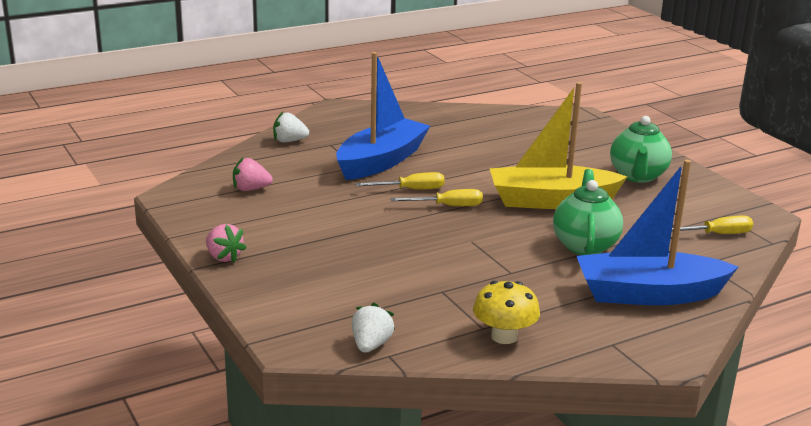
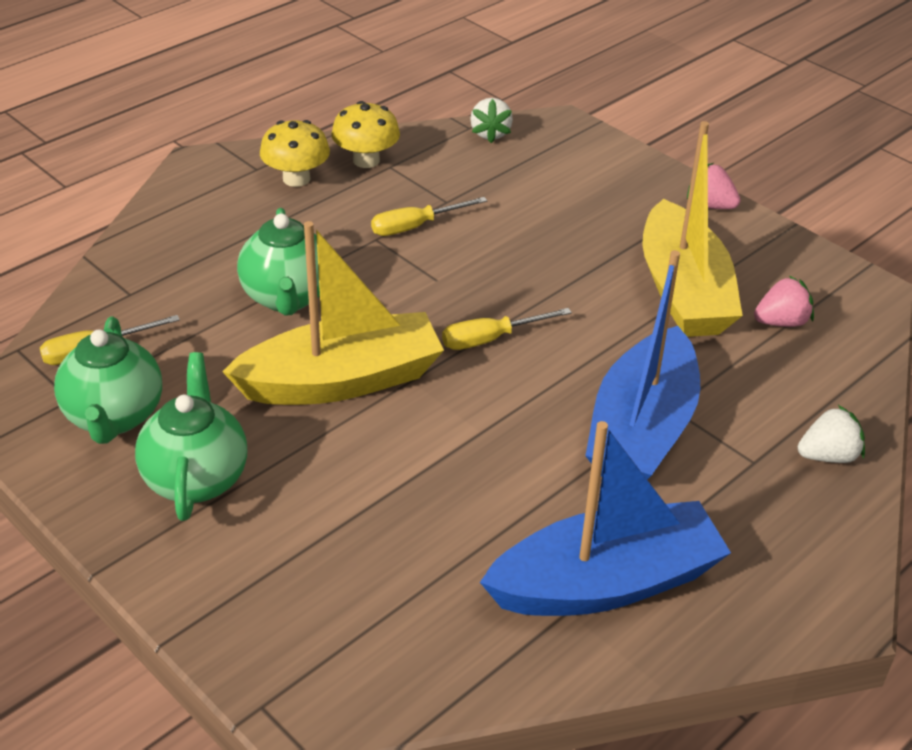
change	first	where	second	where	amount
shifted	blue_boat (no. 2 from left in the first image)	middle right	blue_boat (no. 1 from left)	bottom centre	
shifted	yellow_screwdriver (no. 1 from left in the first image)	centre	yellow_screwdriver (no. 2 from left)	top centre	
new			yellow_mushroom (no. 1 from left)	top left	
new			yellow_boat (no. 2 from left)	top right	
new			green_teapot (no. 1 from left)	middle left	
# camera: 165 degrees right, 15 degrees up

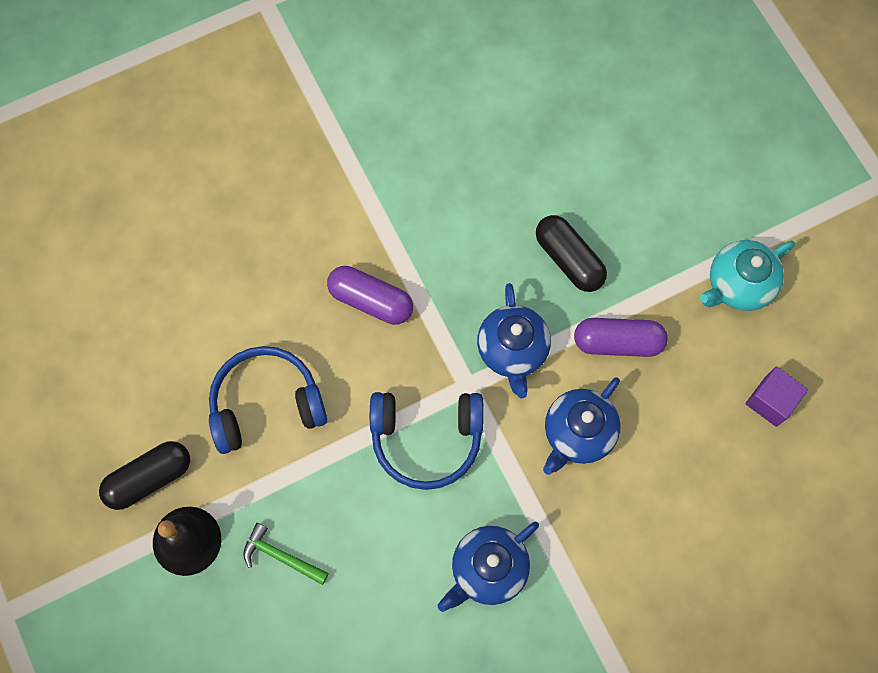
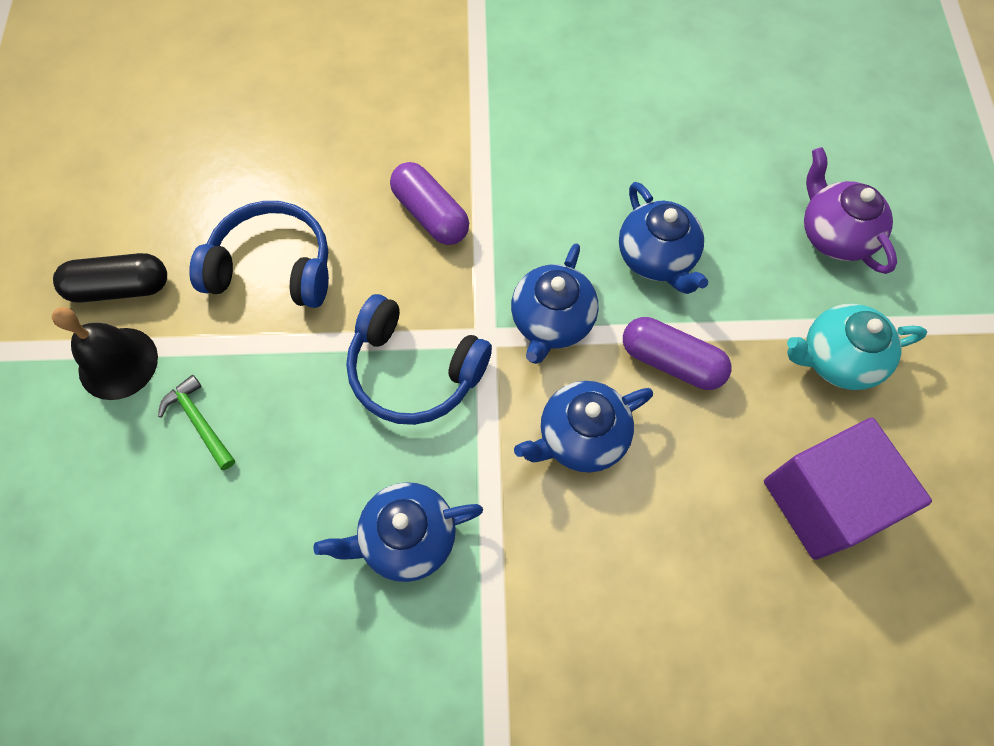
change	first	where	second	where	amount
swapped	black_capsule (no. 2 from left)	centre	blue_teapot (no. 4 from left)	top right	
scaled	purple_cube	middle right		middle right	x1.85
new			purple_teapot	top right	
# camera: 25 degrees right, 5 degrees down

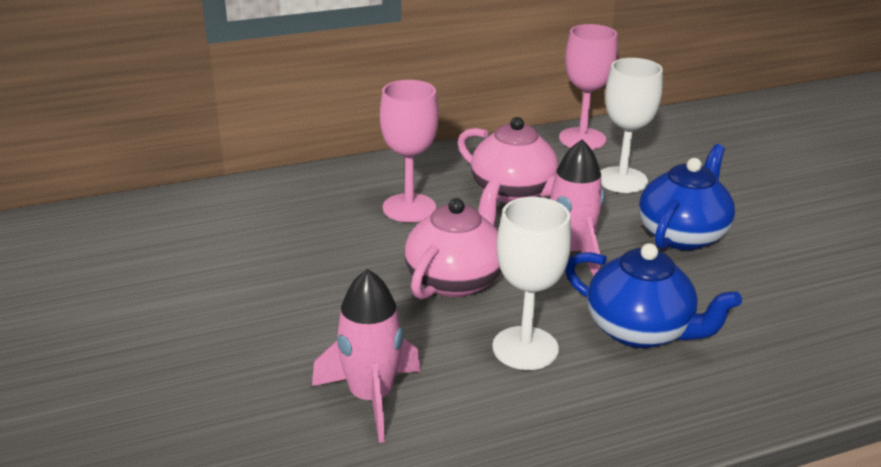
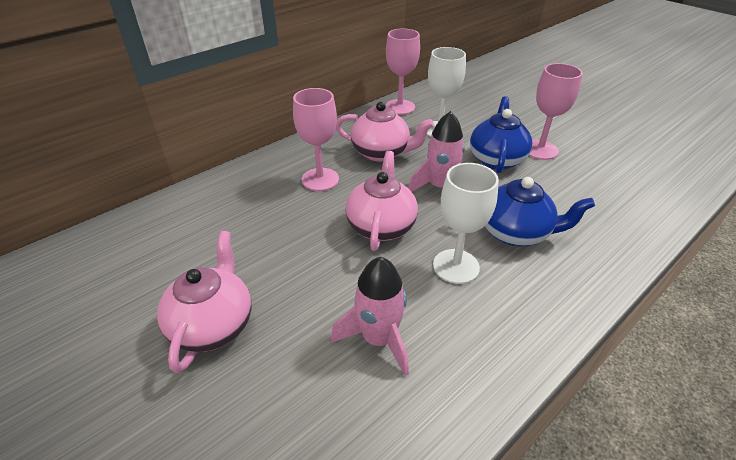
change	first	where	second	where	amount
new			pink_goblet (no. 3 from left)	top right	
new			pink_teapot (no. 1 from left)	middle left	
# camera: 20 degrees left, 10 degrees up

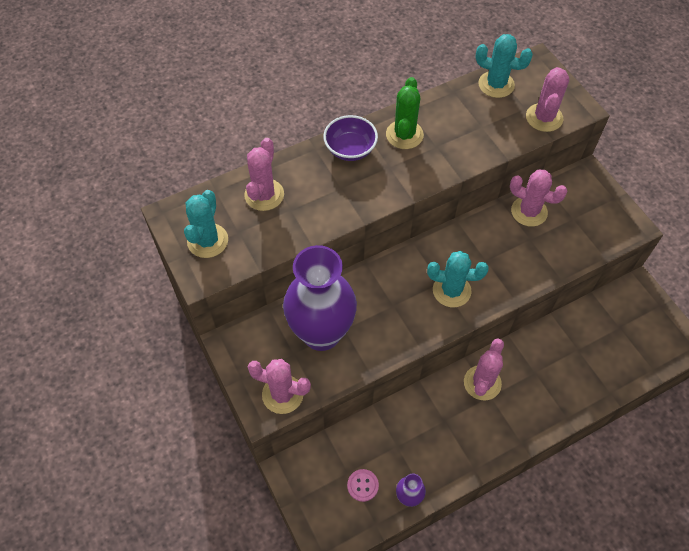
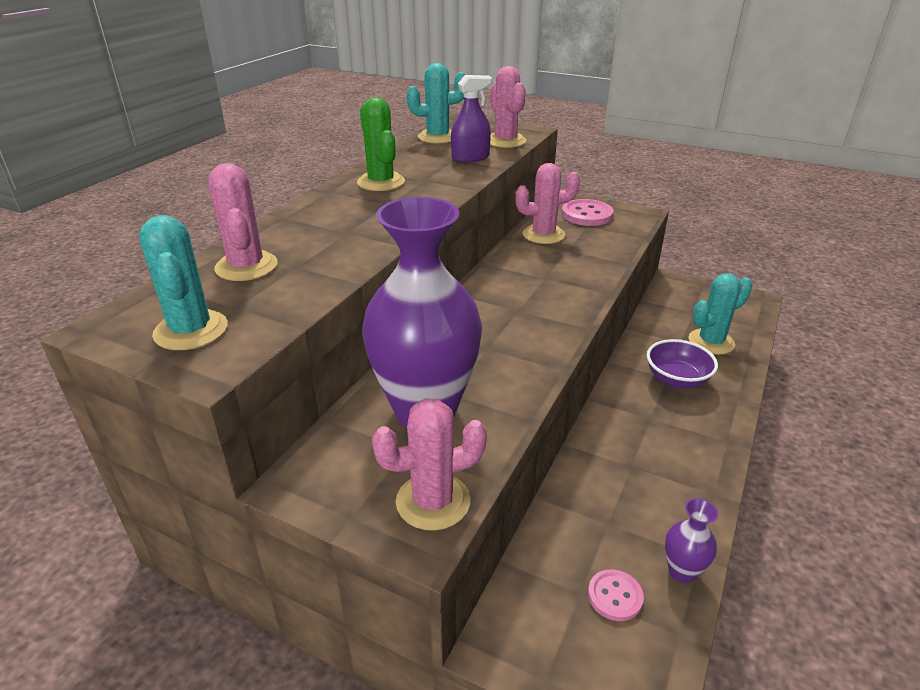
change	first	where	second	where	amount
shifted	purple_bowl	top centre		middle right	
shifted	turquoise_cactus (no. 2 from left in the first image)	centre	turquoise_cactus (no. 3 from left)	middle right	
gone	pink_cactus (no. 3 from left)	bottom right			
new			purple_spray_bottle	top centre	
new			pink_button (no. 1 from left)	top centre	
# camera: 35 degrees left, 25 degrees down

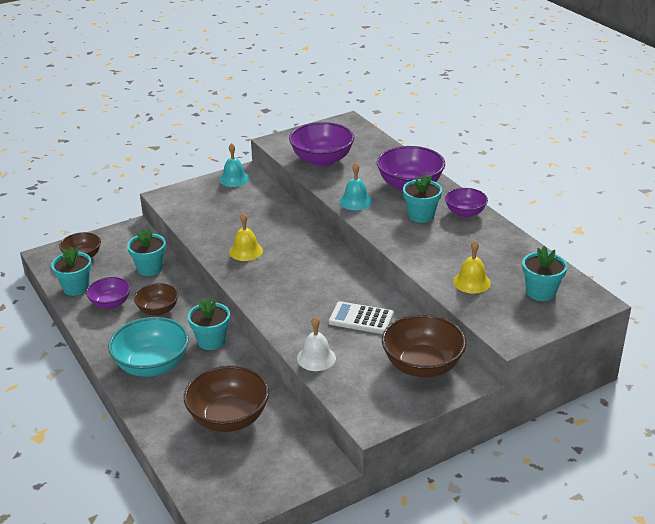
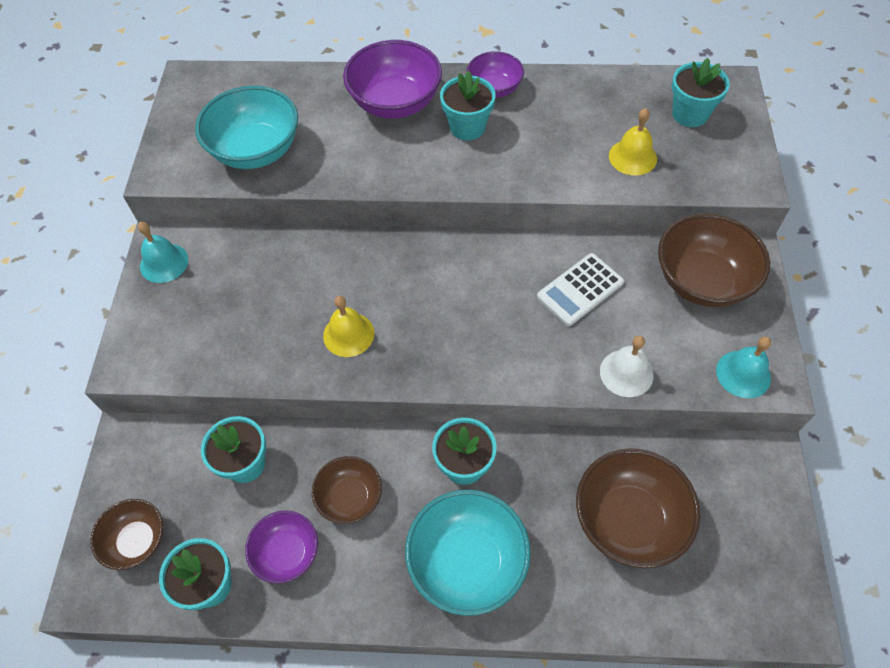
change	first	where	second	where	amount
repainted	purple_bowl (no. 2 from left)	top centre	turquoise_bowl (no. 1 from left)	top left	
shifted	turquoise_bell (no. 2 from left)	centre		middle right	
# camera: 55 degrees left, 25 degrees up

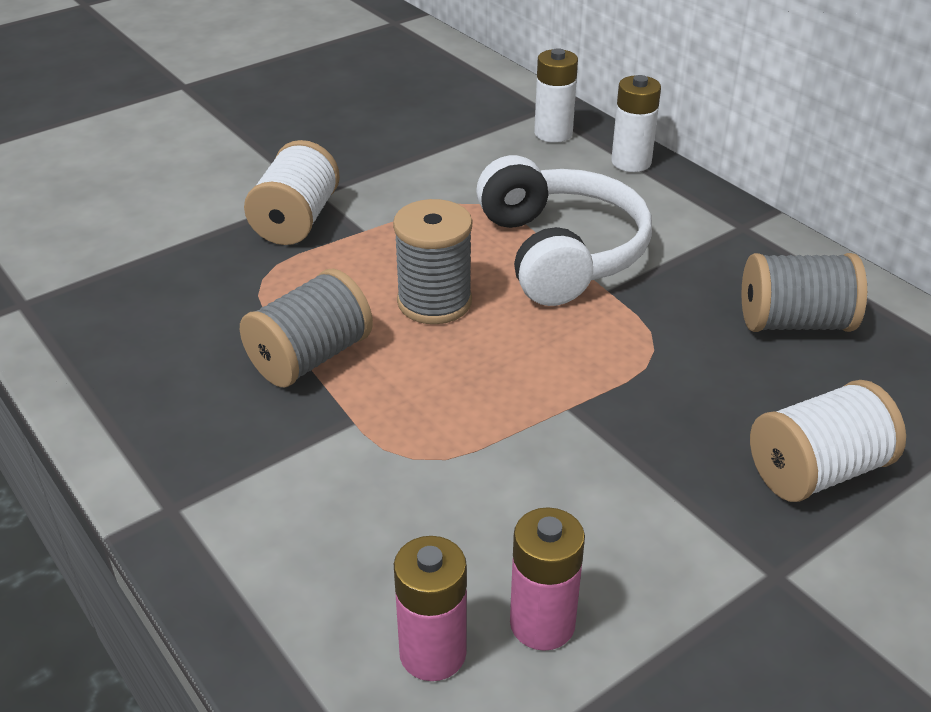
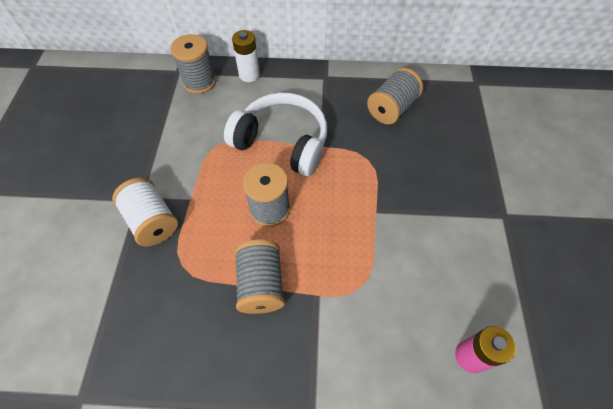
change	first	where	second	where	amount
swapped	white_battery (no. 1 from left)	top centre	grey_spool (no. 1 from left)	top left	
gone	white_spool (no. 2 from left)	middle right			
gone	pink_battery (no. 2 from left)	bottom centre			
# camera: 50 degrees left, 20 degrees up

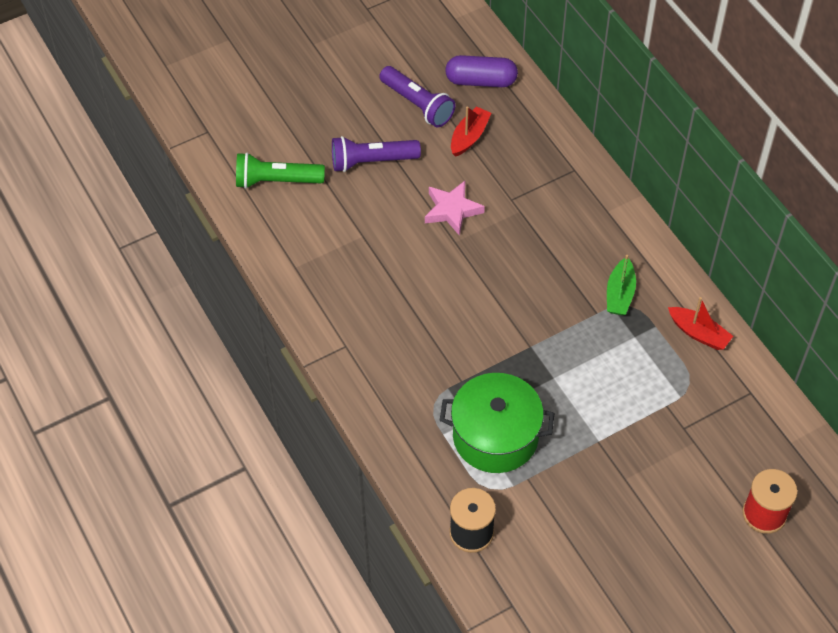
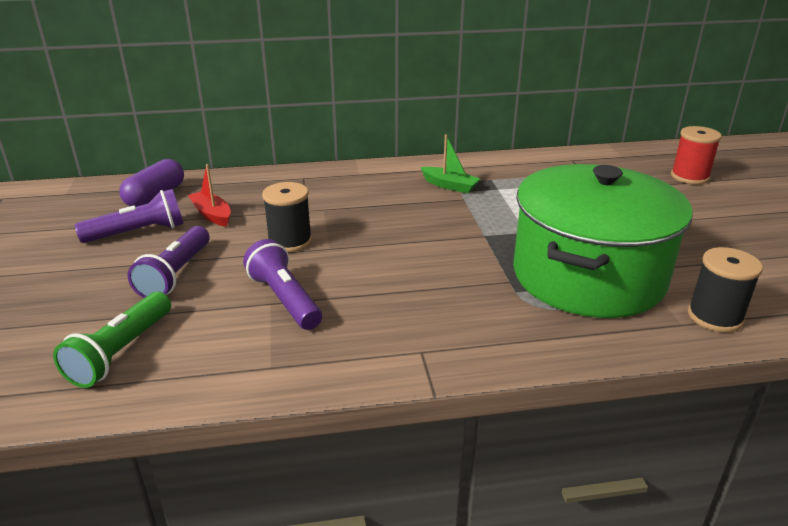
change	first	where	second	where	amount
swapped	pink_star	top centre	black_spool (no. 1 from left)	centre	
gone	red_boat (no. 2 from left)	middle right			
scaled	green_pot	bottom centre		middle right	x1.57
new			purple_flashlight (no. 3 from left)	centre	
# camera: 70 degrees left, 25 degrees down

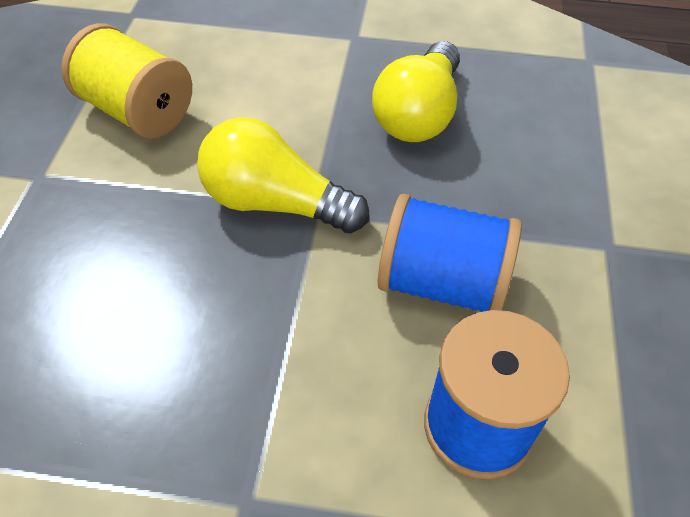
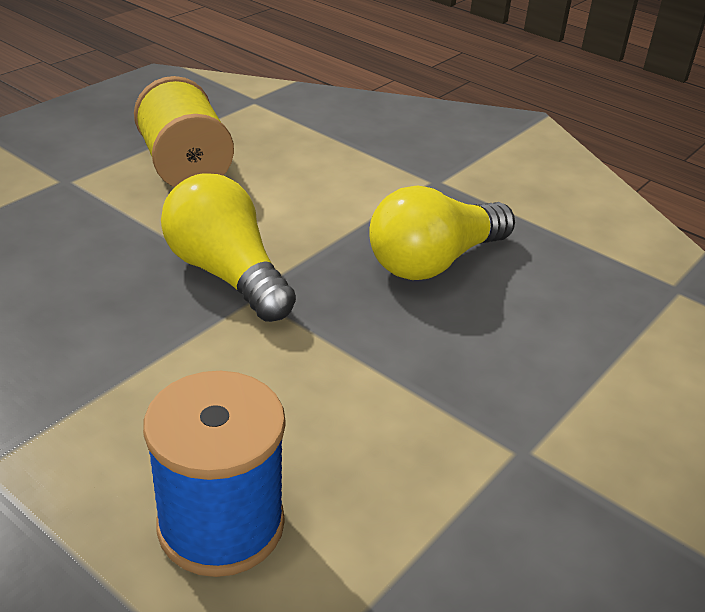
change	first	where	second	where	amount
gone	blue_spool (no. 1 from left)	centre			
# camera: 30 degrees right, 15 degrees down

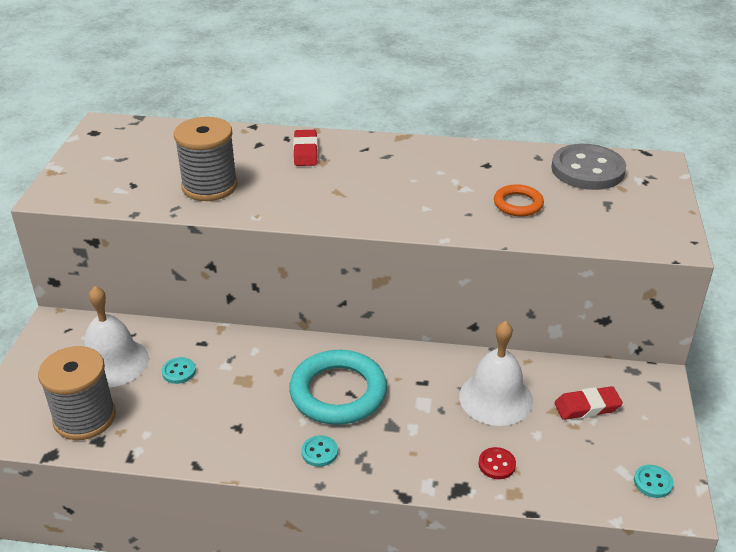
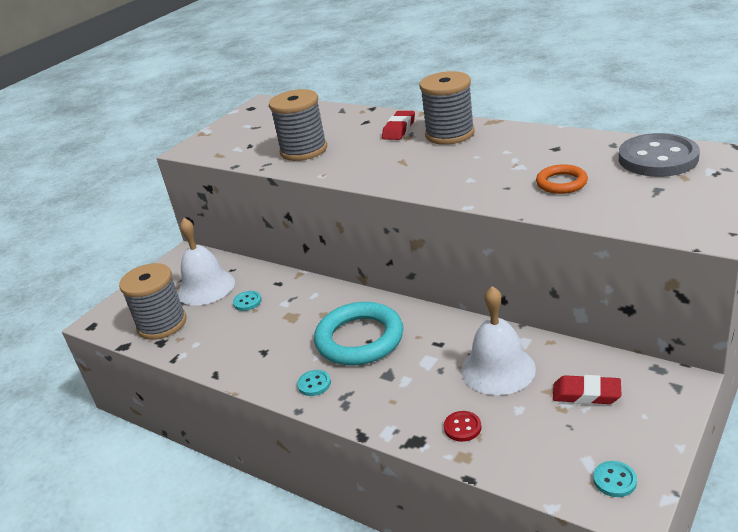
change	first	where	second	where	amount
new			grey_spool (no. 3 from left)	top centre	
# camera: 30 degrees right, 5 degrees down

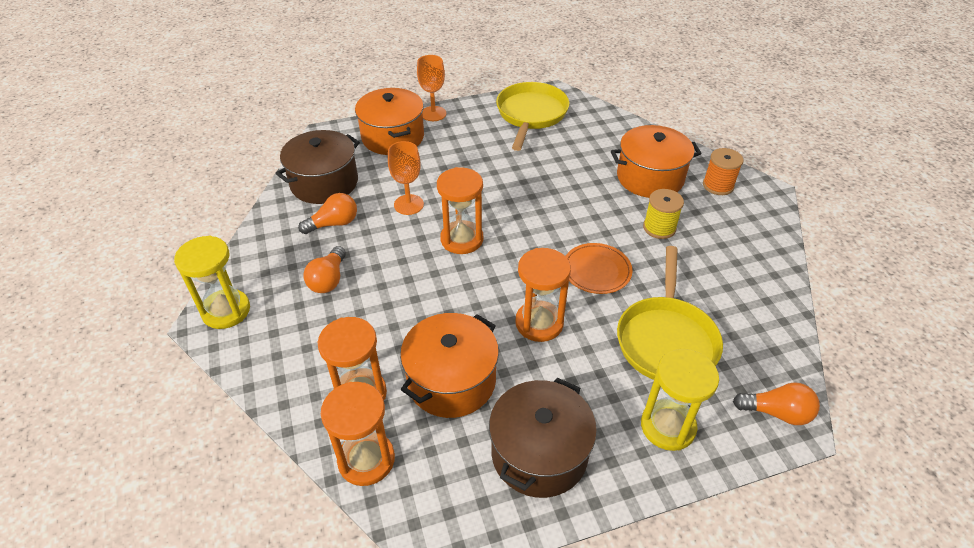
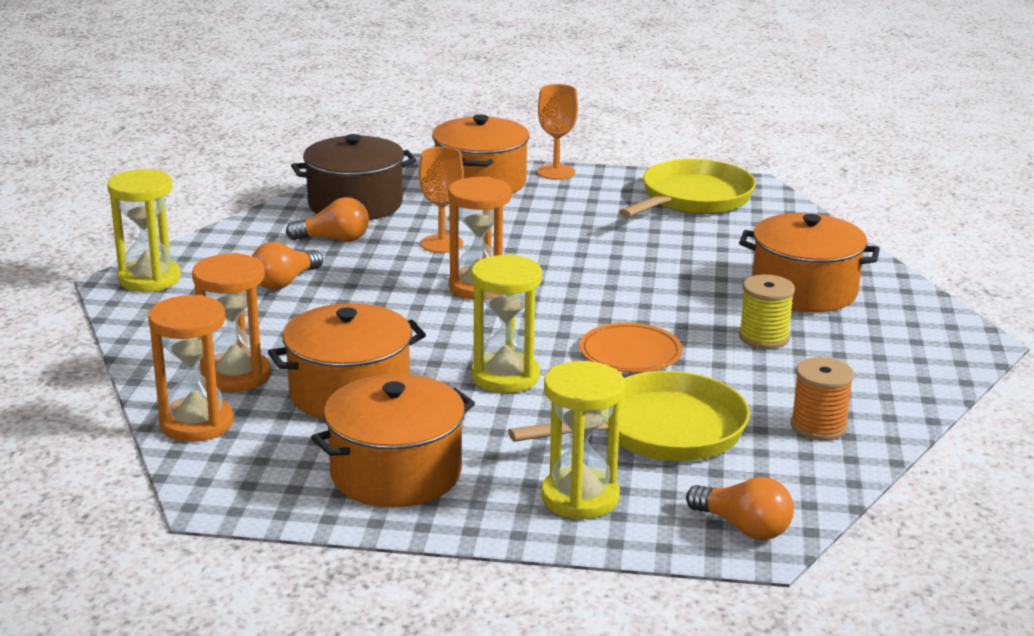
change	first	where	second	where	amount
shifted	orange_spool	top right		middle right	
rotated	yellow_pan (no. 2 from left in the first image)	middle right	yellow_pan (no. 1 from left)	centre	150 degrees counterclockwise
repainted	orange_hourglass (no. 4 from left)	centre	yellow_hourglass (no. 2 from left)	centre	
repainted	brown_pot (no. 2 from left)	bottom centre	orange_pot (no. 2 from left)	bottom centre	
# camera: 25 degrees right, 20 degrees down

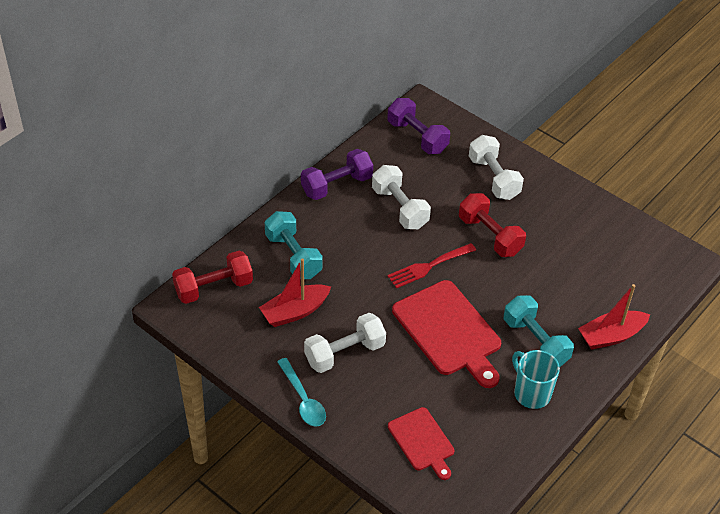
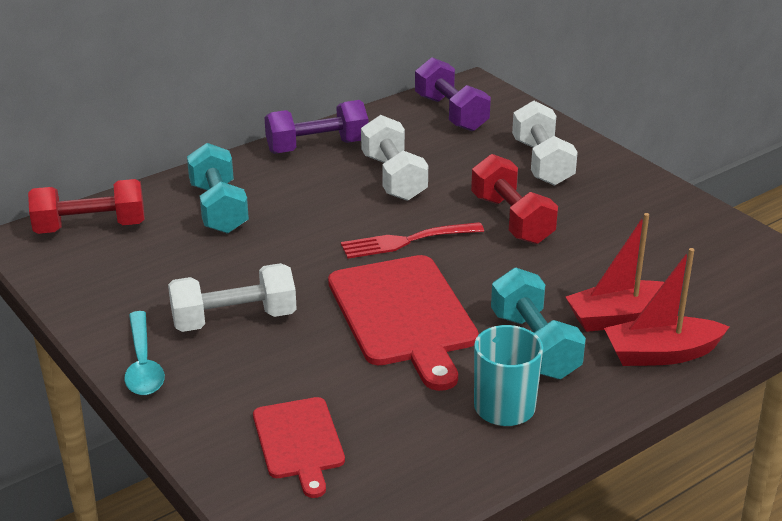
change	first	where	second	where	amount
shifted	red_boat (no. 1 from left)	centre		middle right	
# camera: 15 degrees right, 15 degrees down

